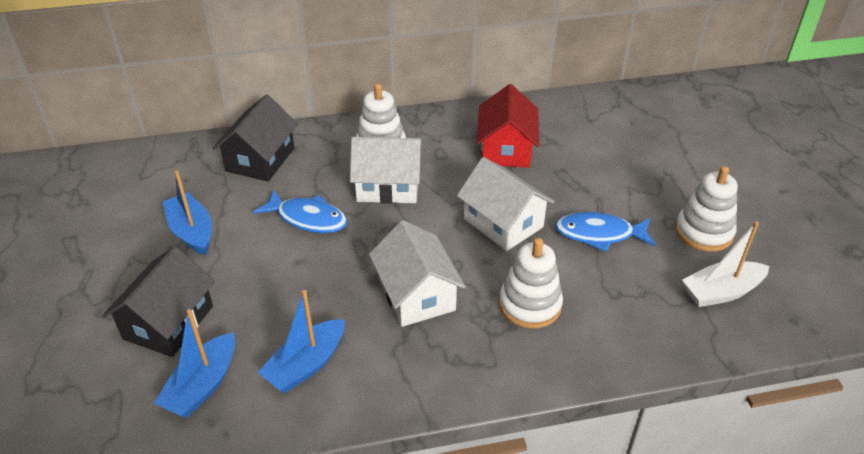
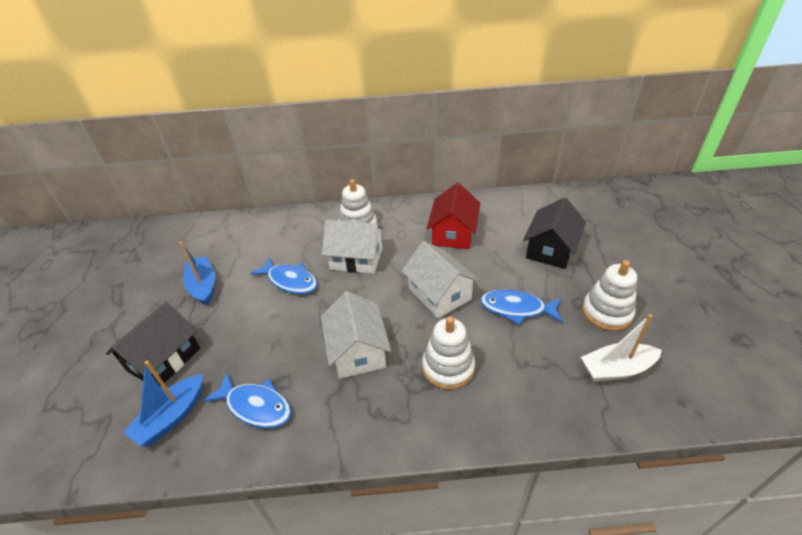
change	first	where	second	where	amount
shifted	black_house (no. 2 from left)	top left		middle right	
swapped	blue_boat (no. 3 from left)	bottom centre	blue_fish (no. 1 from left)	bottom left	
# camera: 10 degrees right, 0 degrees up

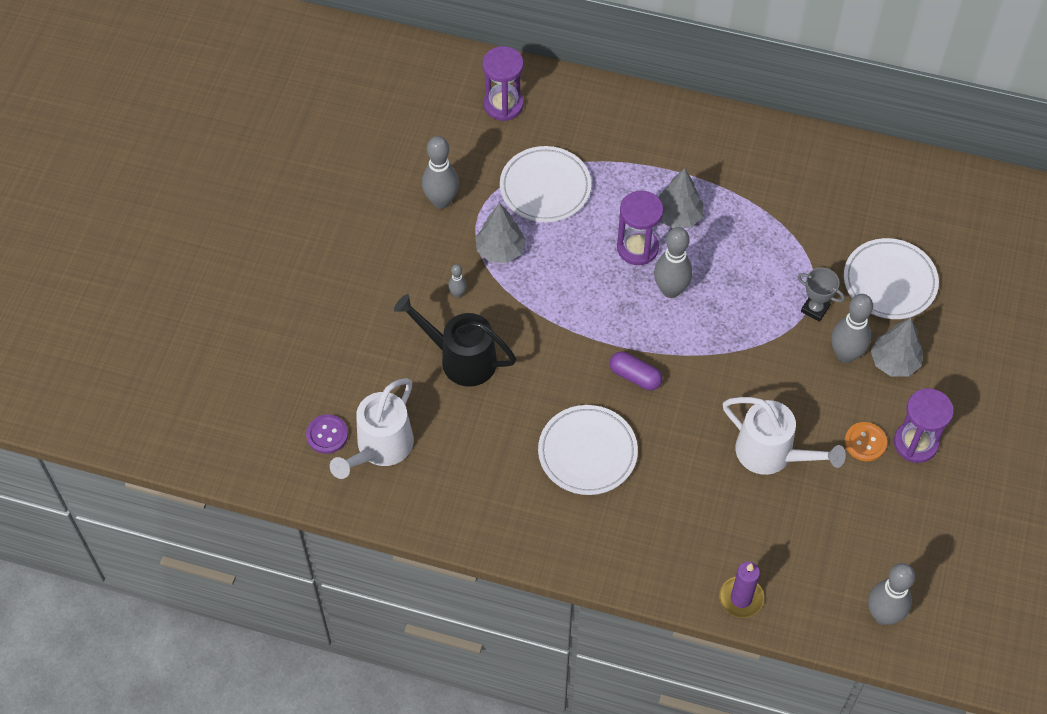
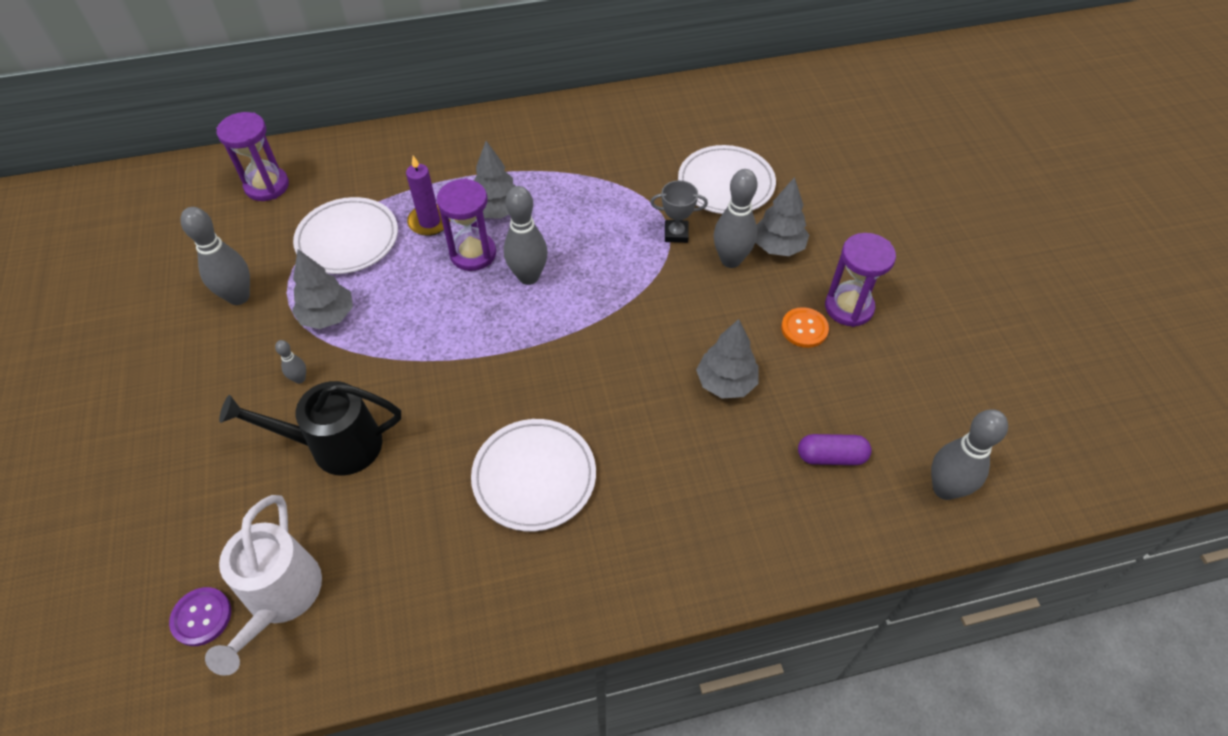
change	first	where	second	where	amount
shifted	purple_capsule	centre		middle right	
swapped	white_watering_can (no. 2 from left)	middle right	grey_tree (no. 3 from left)	centre	
shifted	purple_candle	bottom right		top centre	
# camera: 30 degrees left, 5 degrees down

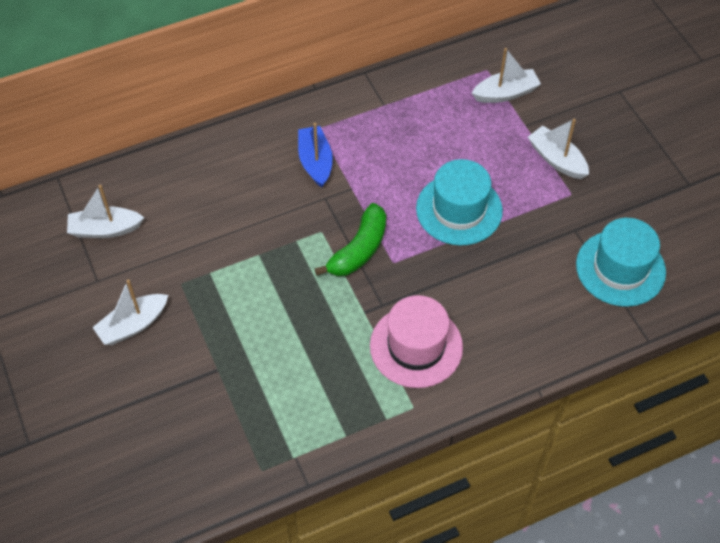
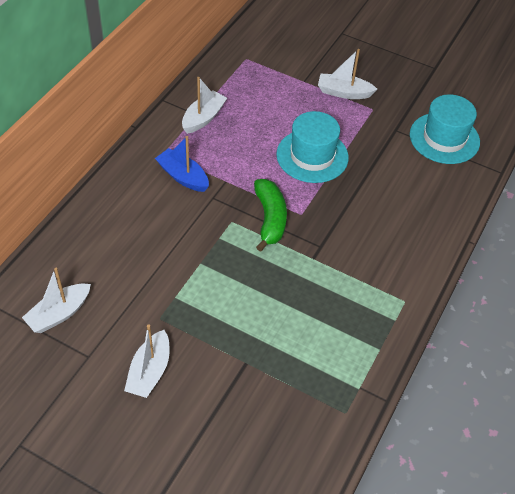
change	first	where	second	where	amount
shifted	white_boat (no. 3 from left)	top right		top centre	
gone	pink_hat	centre			
# camera: 40 degrees left, 5 degrees down

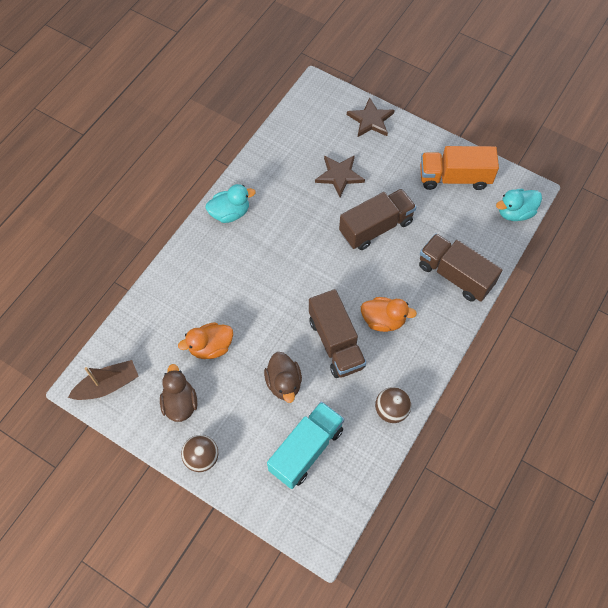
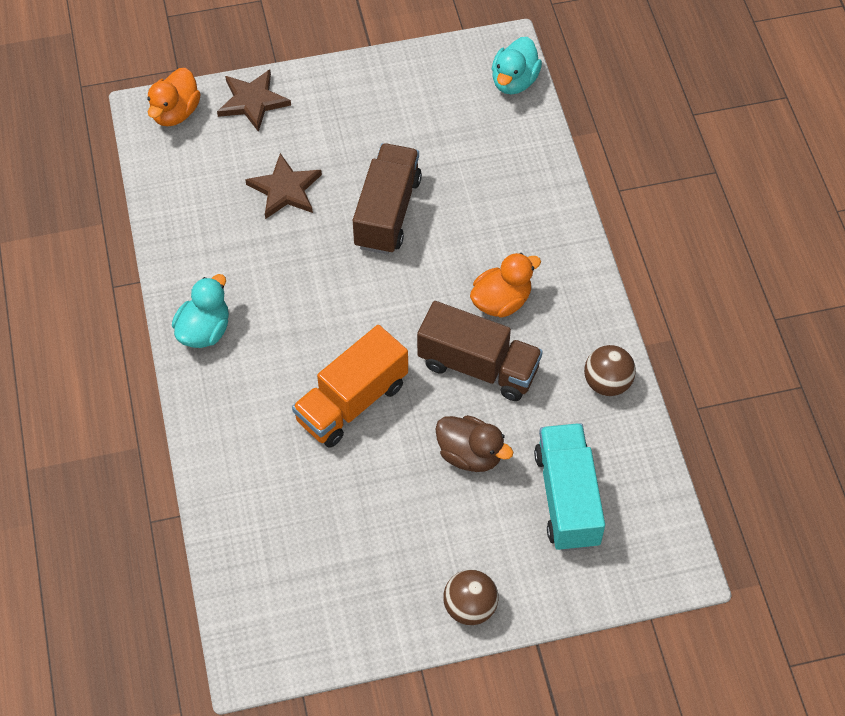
change	first	where	second	where	amount
shifted	orange_truck	top right		centre	
gone	brown_truck (no. 3 from left)	middle right			
shifted	orange_duck (no. 1 from left)	centre		top left	
gone	brown_boat	middle left			
gone	brown_duck (no. 1 from left)	middle left			
# camera: 45 degrees left, 5 degrees down

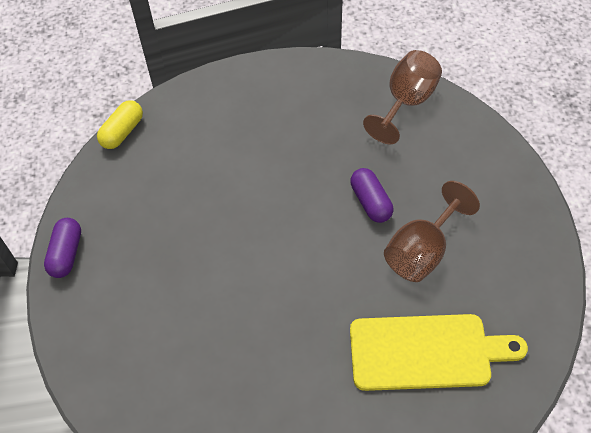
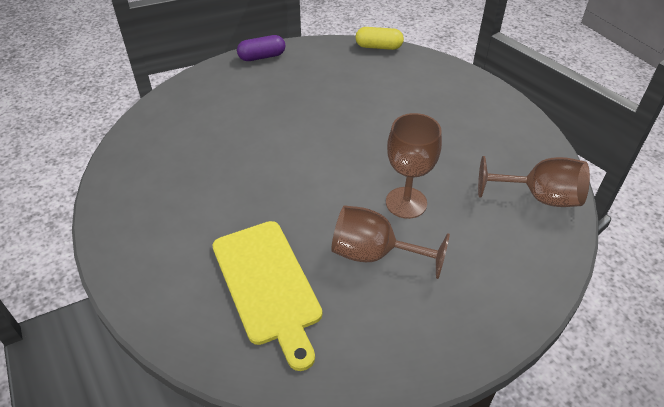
change	first	where	second	where	amount
swapped	purple_capsule (no. 2 from left)	centre	brown_goblet (no. 2 from left)	centre	
# camera: 65 degrees right, 10 degrees down

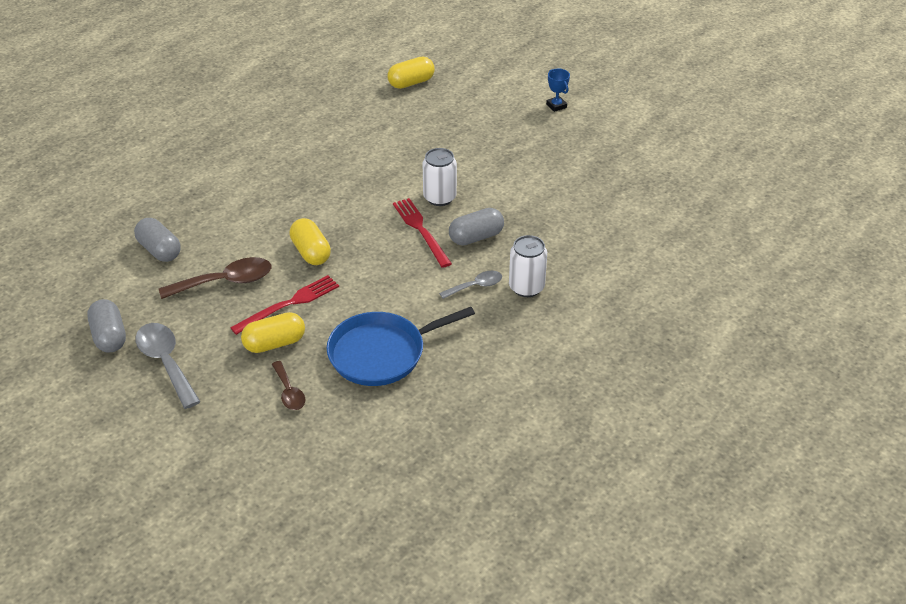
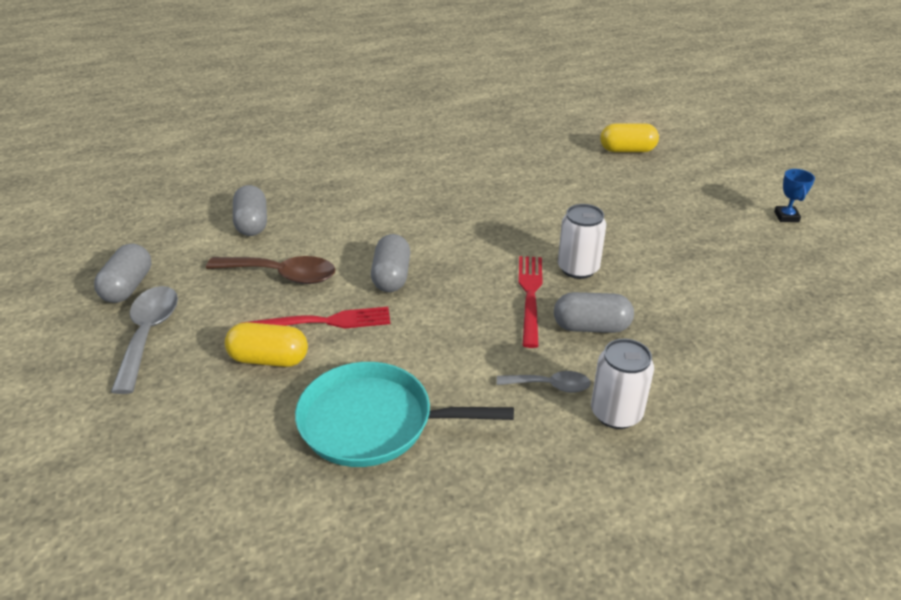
change	first	where	second	where	amount
repainted	yellow_capsule (no. 2 from left)	centre	grey_capsule (no. 3 from left)	centre	
repainted	blue_pan	centre	turquoise_pan	bottom centre	
gone	brown_spoon (no. 2 from left)	middle left			
# camera: 30 degrees right, 5 degrees down

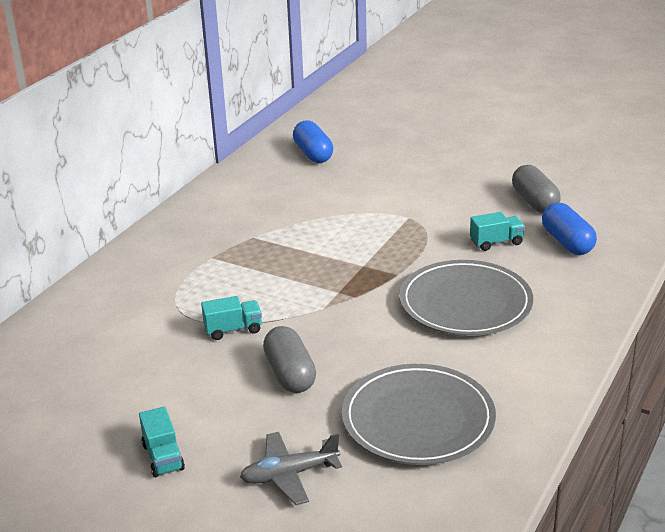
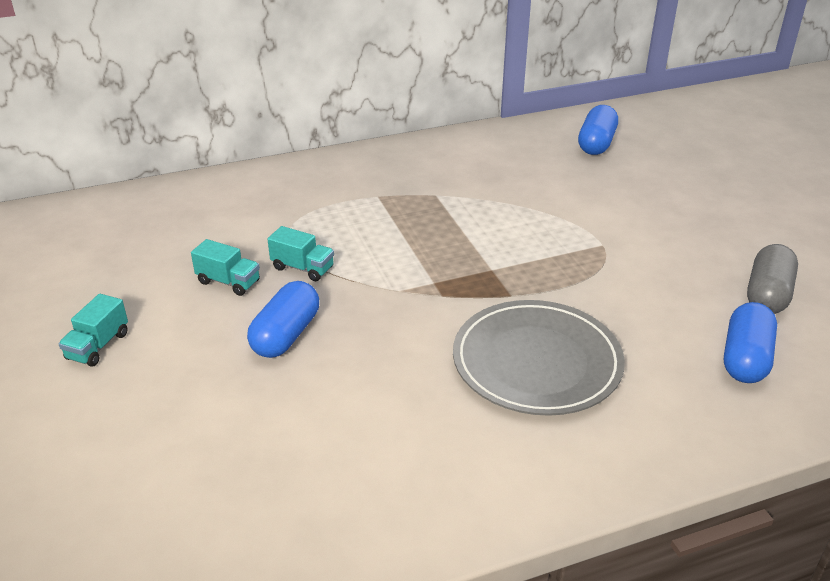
change	first	where	second	where	amount
shifted	turquoise_truck (no. 3 from left in the first image)	middle right	turquoise_truck (no. 2 from left)	middle left	
repainted	grey_capsule (no. 1 from left)	bottom centre	blue_capsule (no. 1 from left)	centre	
gone	grey_plate (no. 1 from left)	bottom centre			
gone	grey_plane	bottom centre			
# camera: 40 degrees right, 5 degrees up

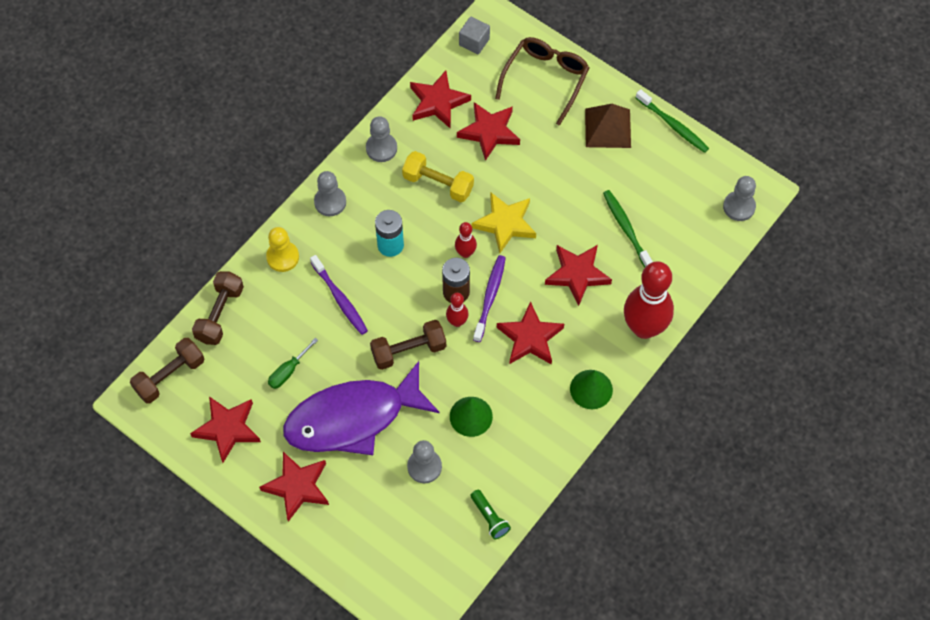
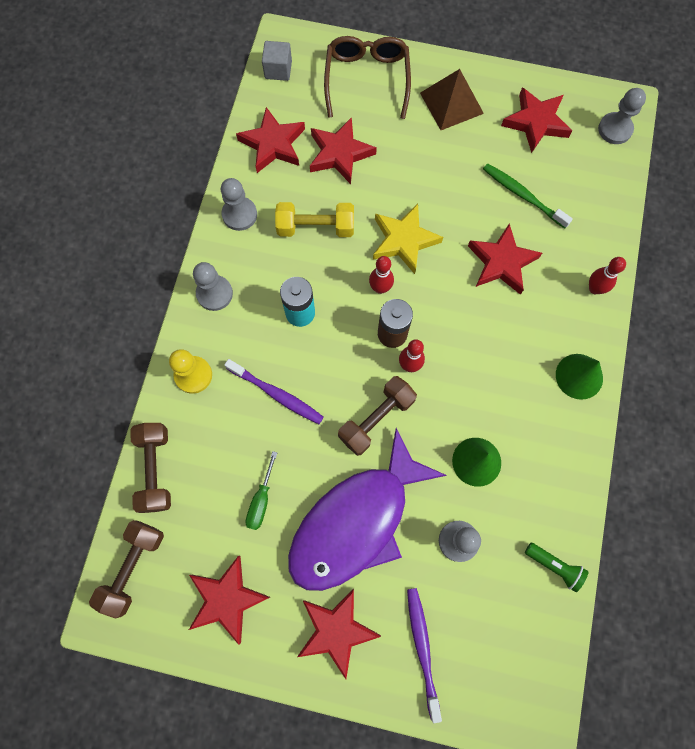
change	first	where	second	where	amount
gone	green_toothbrush (no. 2 from left)	top right			
shifted	purple_toothbrush (no. 2 from left)	centre		bottom centre	
scaled	red_bowling_pin (no. 3 from left)	middle right		middle right	x0.46
shifted	red_star (no. 5 from left in the first image)	centre	red_star (no. 6 from left)	top right	
# camera: 25 degrees left, 10 degrees up

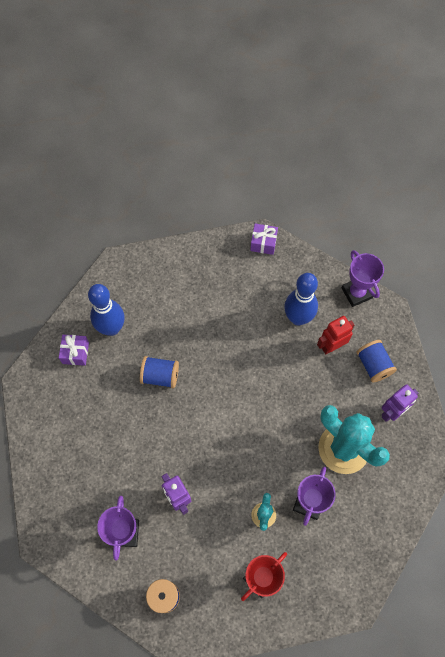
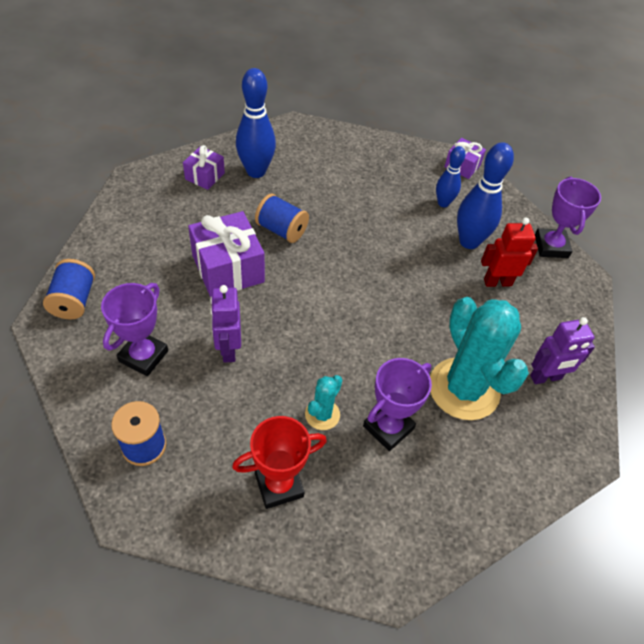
change	first	where	second	where	amount
shifted	blue_spool (no. 3 from left in the first image)	middle right	blue_spool (no. 1 from left)	middle left	
new			blue_bowling_pin (no. 2 from left)	top right	
new			purple_gift (no. 2 from left)	centre	
# camera: 20 degrees right, 15 degrees down

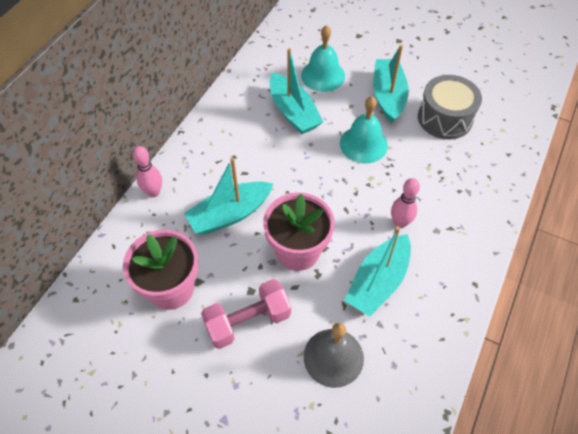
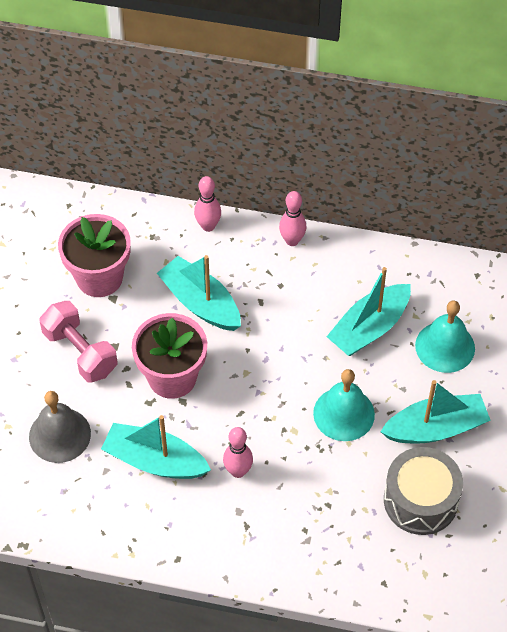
change	first	where	second	where	amount
new			pink_bowling_pin (no. 3 from left)	centre	
# camera: 75 degrees right, 0 degrees up

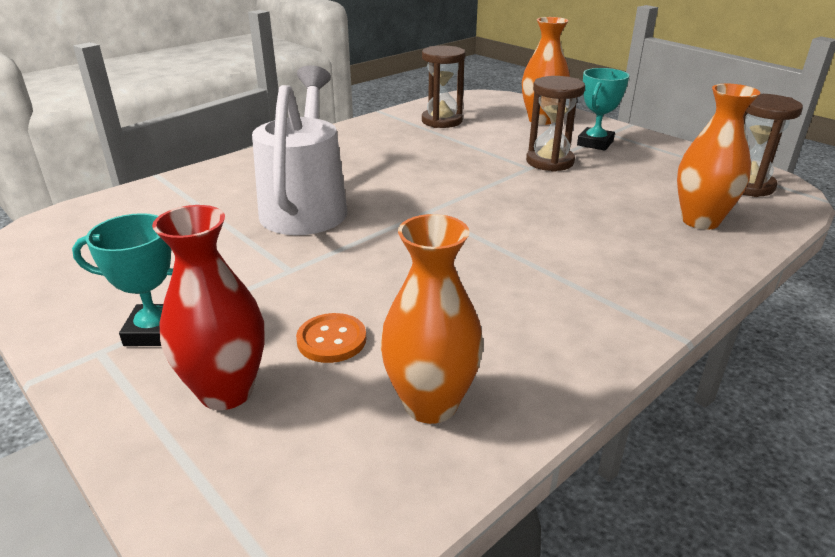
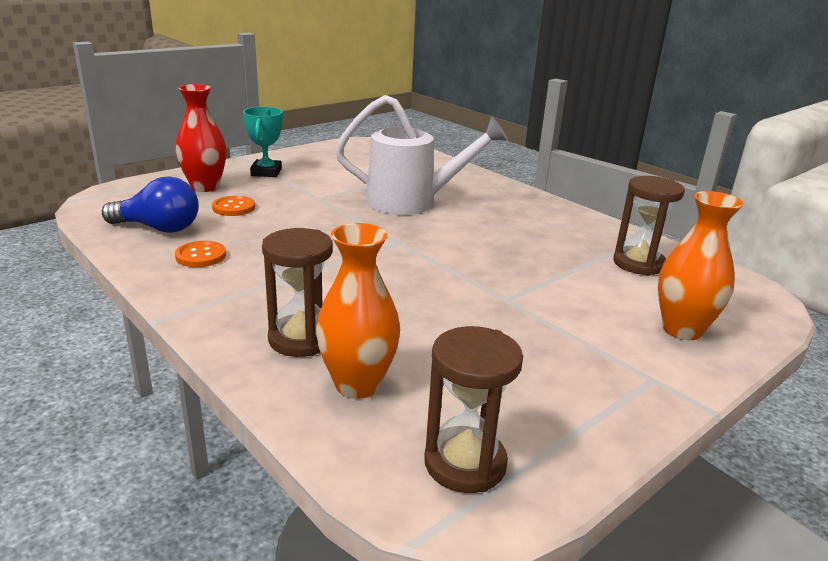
change	first	where	second	where	amount
gone	turquoise_trophy (no. 2 from left)	top right			
shifted	brown_hourglass (no. 2 from left in the first image)	top centre	brown_hourglass (no. 1 from left)	centre	
swapped	orange_vase (no. 1 from left)	centre	blue_light_bulb	middle left	
new			orange_button (no. 1 from left)	middle left	
# camera: 90 degrees right, 5 degrees down

